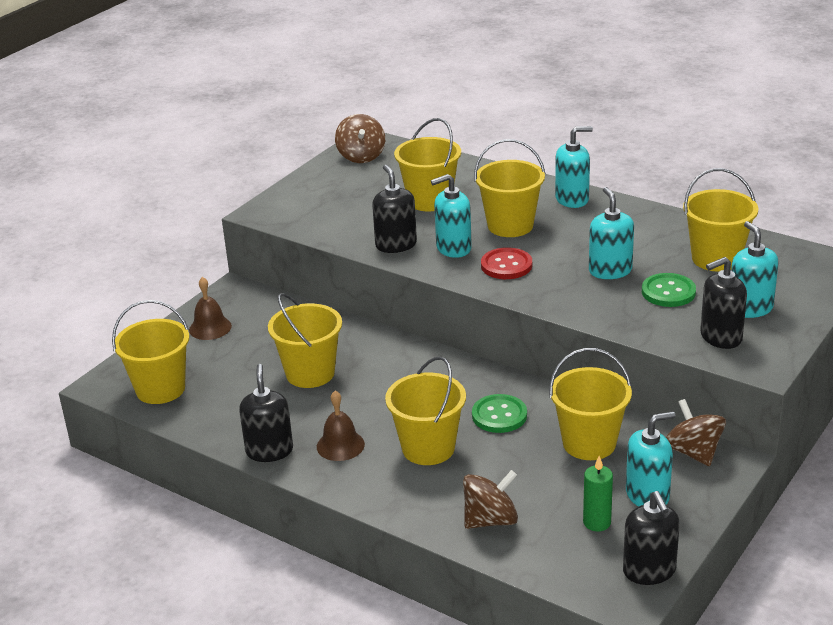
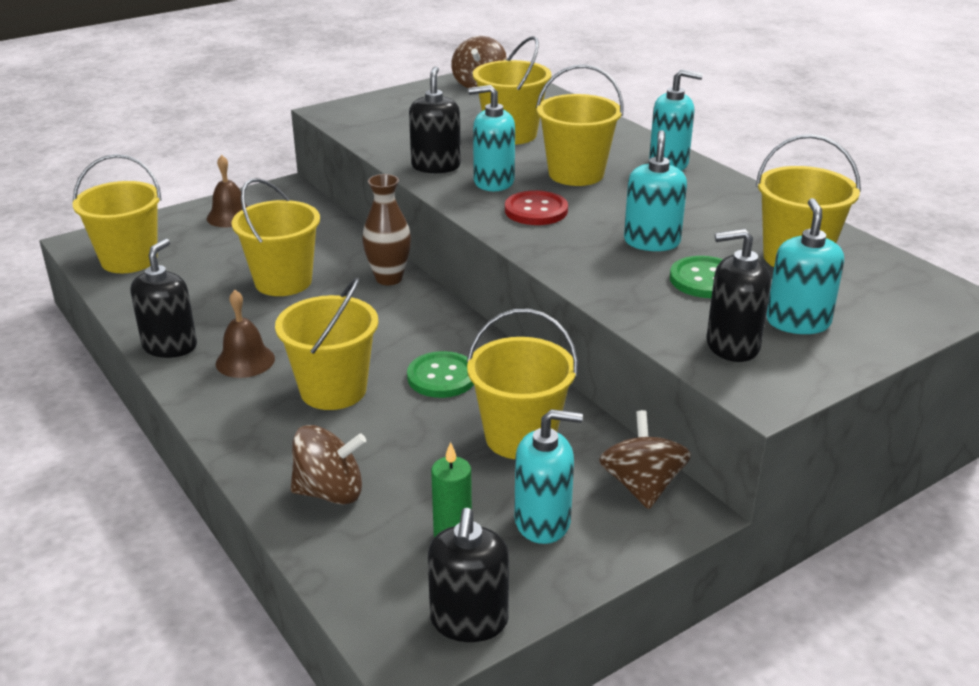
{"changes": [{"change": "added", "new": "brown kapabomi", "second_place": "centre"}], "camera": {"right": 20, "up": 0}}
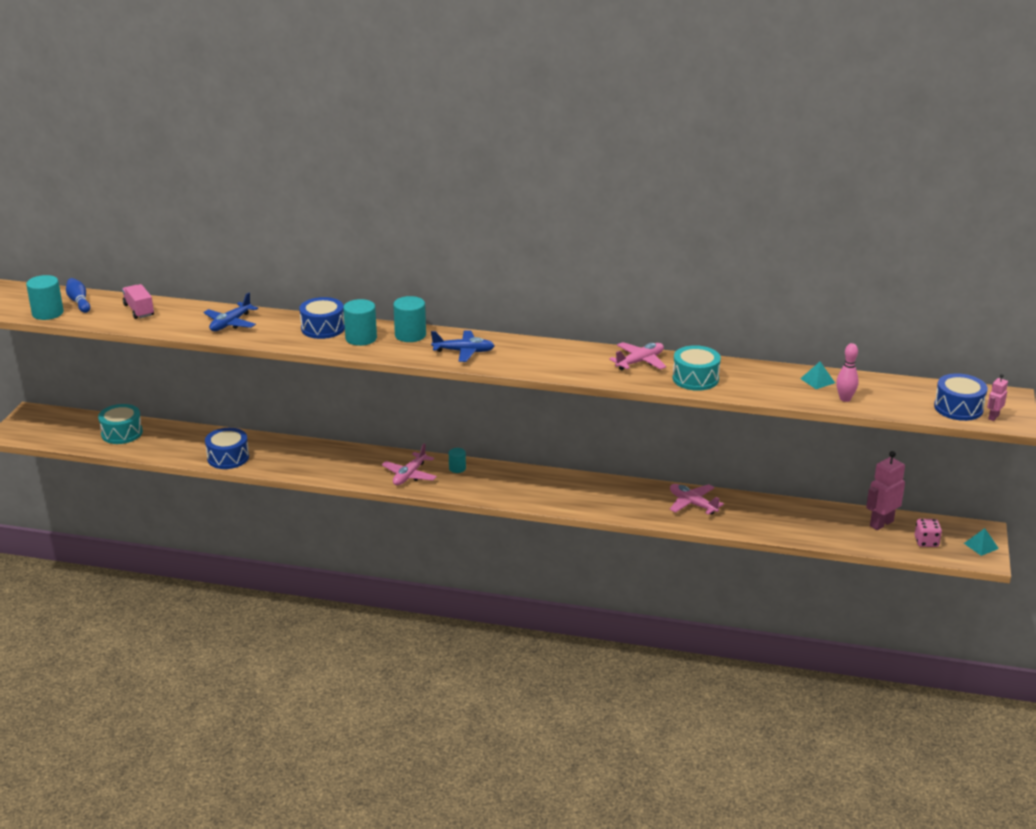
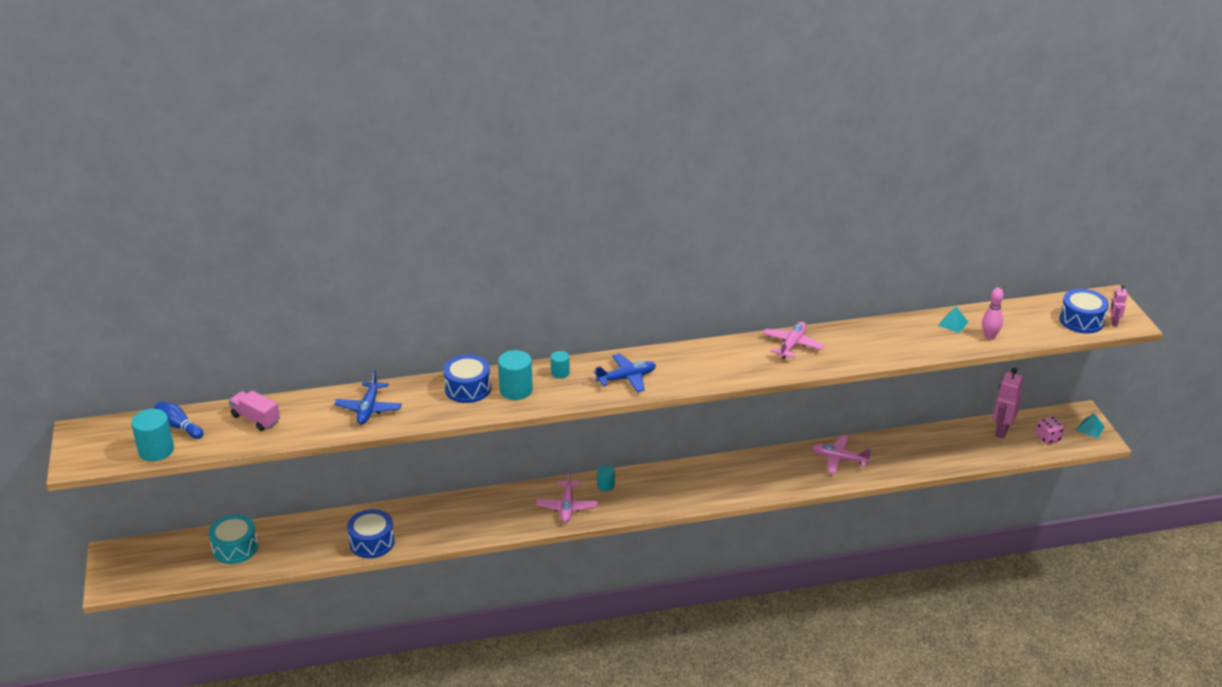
{"changes": [{"change": "resized", "old": "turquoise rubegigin (3rd from left)", "first_place": "centre", "second_place": "centre", "factor": 0.57}, {"change": "removed", "old": "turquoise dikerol (2nd from left)", "first_place": "middle right"}], "camera": {"right": -25, "up": 5}}
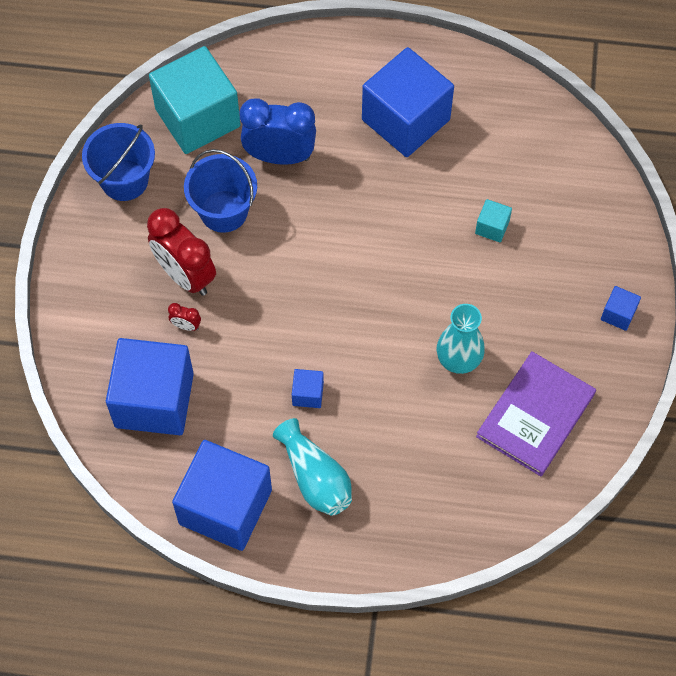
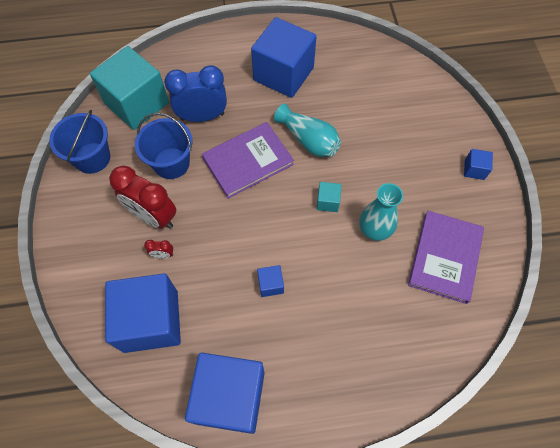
{"changes": [{"change": "moved", "old": "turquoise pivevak (2nd from left)", "first_place": "top right", "second_place": "centre"}, {"change": "moved", "old": "turquoise kapabomi (1st from left)", "first_place": "bottom centre", "second_place": "top centre"}, {"change": "added", "new": "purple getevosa (1st from left)", "second_place": "centre"}], "camera": {"right": -15, "up": 0}}
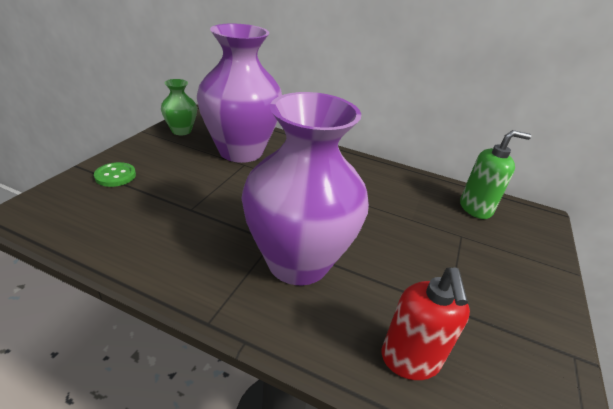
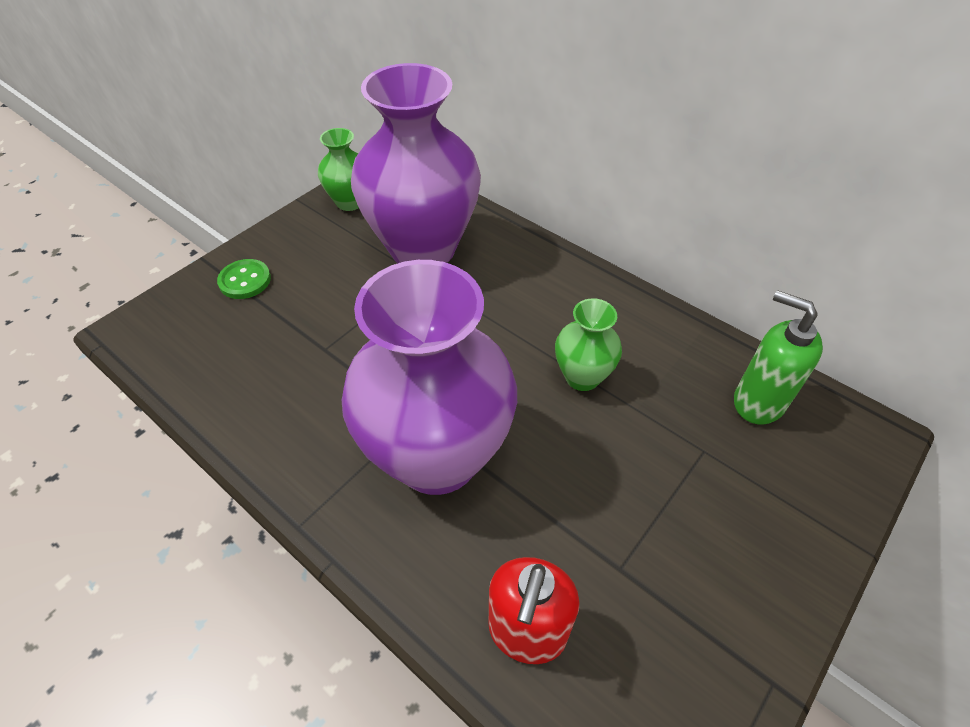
{"changes": [{"change": "turned", "old": "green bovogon", "first_place": "middle right", "second_place": "middle right", "degrees": -150}, {"change": "added", "new": "green kapabomi (2nd from left)", "second_place": "centre"}], "camera": {"right": 20, "up": 15}}
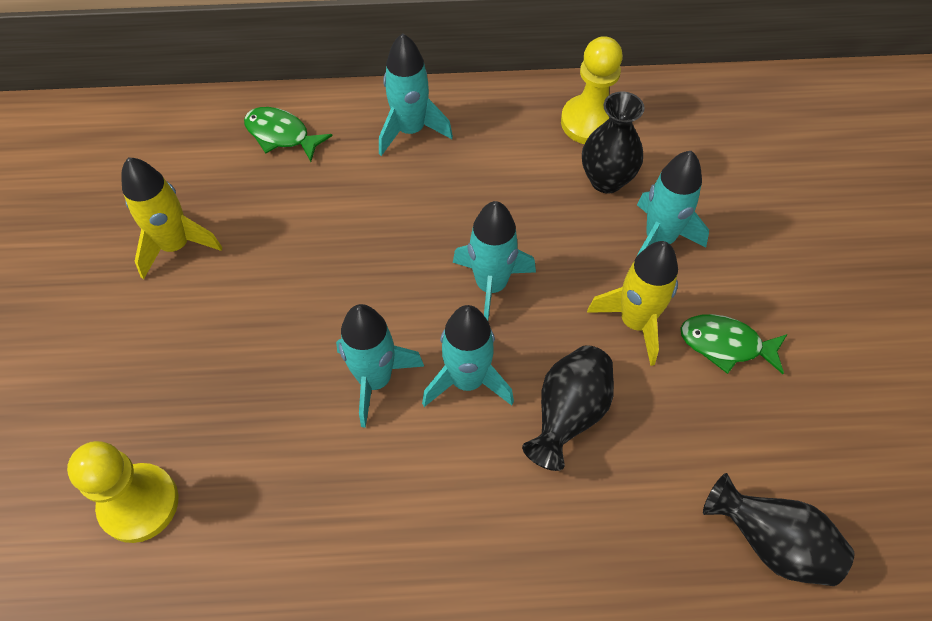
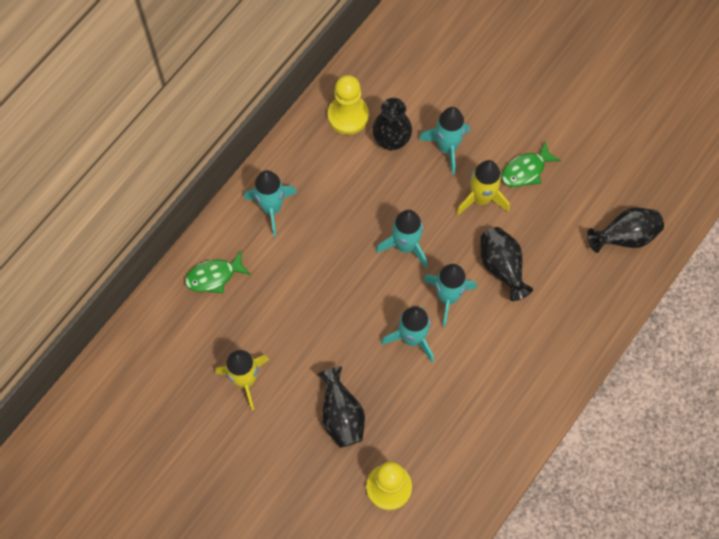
{"changes": [{"change": "added", "new": "black kapabomi (1st from left)", "second_place": "bottom centre"}], "camera": {"right": -50, "up": 10}}
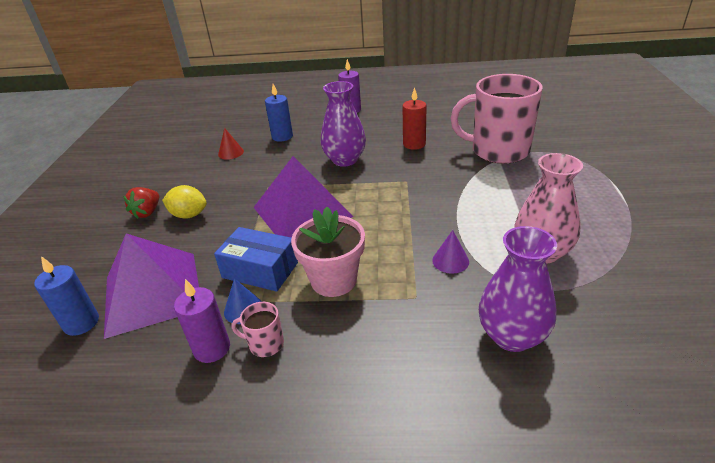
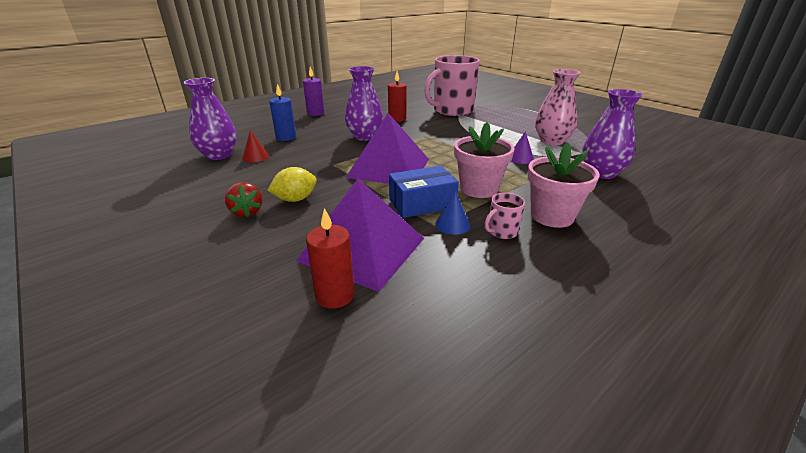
{"changes": [{"change": "recoloured", "old": "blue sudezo (1st from left)", "new": "red sudezo (1st from left)", "first_place": "middle left", "second_place": "centre"}, {"change": "removed", "old": "purple sudezo (1st from left)", "first_place": "bottom left"}, {"change": "added", "new": "purple kapabomi (1st from left)", "second_place": "top left"}, {"change": "added", "new": "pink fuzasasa (2nd from left)", "second_place": "middle right"}], "camera": {"right": -45, "up": -5}}
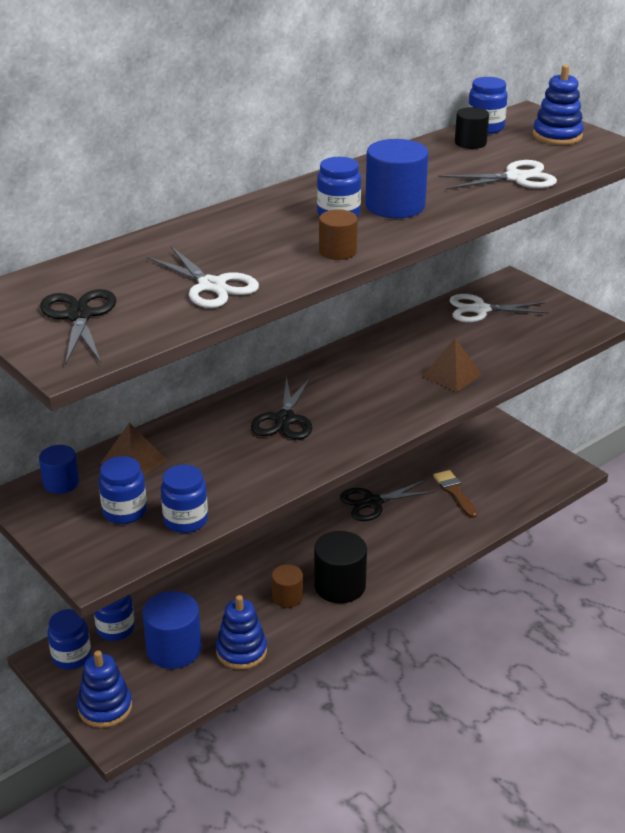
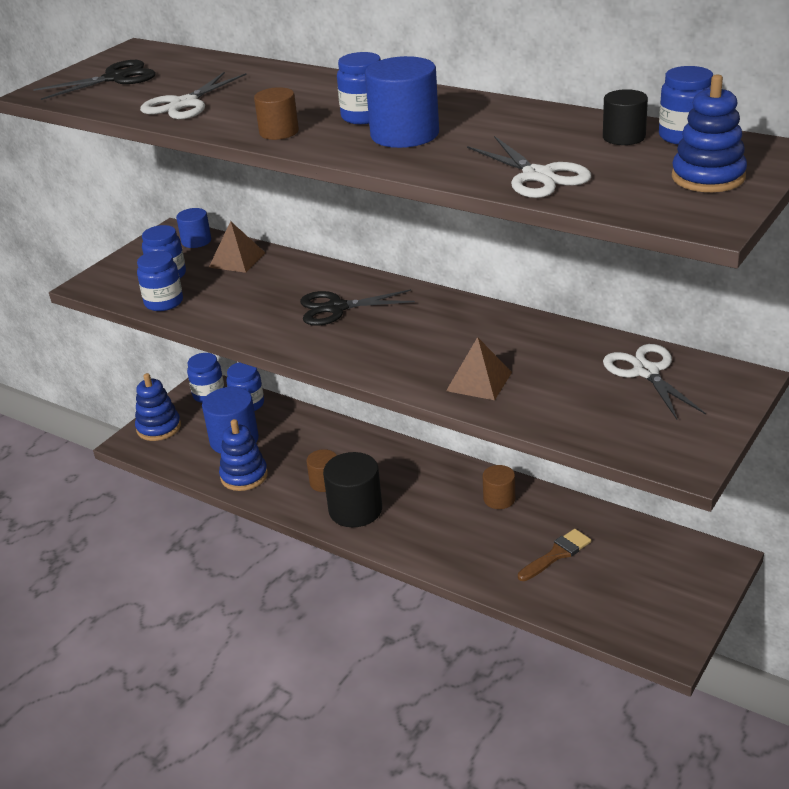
{"changes": [{"change": "replaced", "old": "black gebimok (3rd from left)", "new": "brown rubegigin (3rd from left)", "first_place": "centre", "second_place": "centre"}], "camera": {"right": 75, "up": 0}}
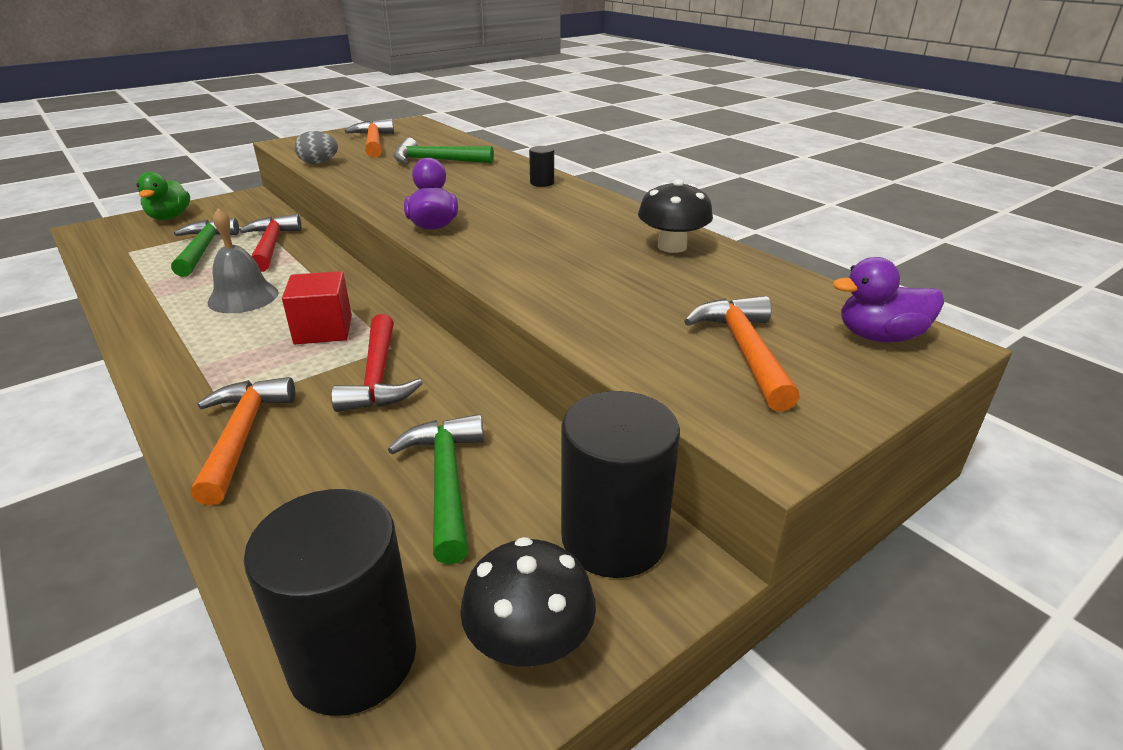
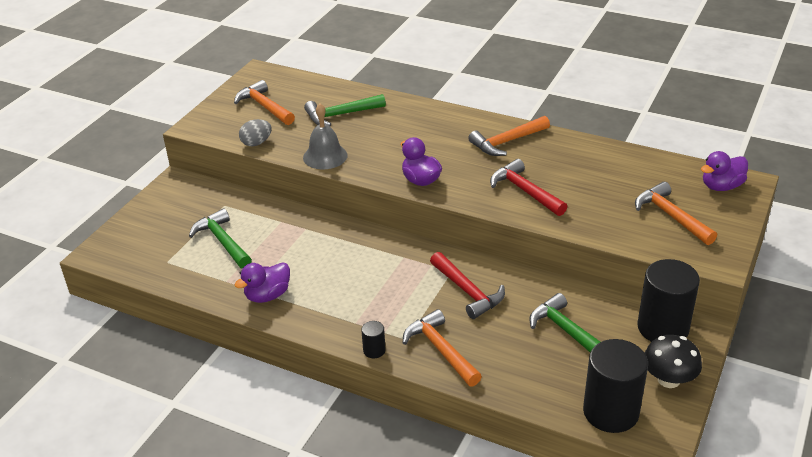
{"changes": [{"change": "moved", "old": "black rubegigin (2nd from left in the first image)", "new": "black rubegigin (1st from left)", "first_place": "top centre", "second_place": "bottom centre"}, {"change": "removed", "old": "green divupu", "first_place": "top left"}, {"change": "removed", "old": "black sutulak (2nd from left)", "first_place": "top centre"}, {"change": "moved", "old": "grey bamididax", "first_place": "middle left", "second_place": "top centre"}, {"change": "moved", "old": "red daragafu (1st from left in the first image)", "new": "red daragafu (2nd from left)", "first_place": "top left", "second_place": "centre"}, {"change": "removed", "old": "red pivevak", "first_place": "middle left"}, {"change": "added", "new": "orange daragafu (3rd from left)", "second_place": "top centre"}, {"change": "added", "new": "purple divupu (1st from left)", "second_place": "middle left"}], "camera": {"right": -25, "up": 5}}
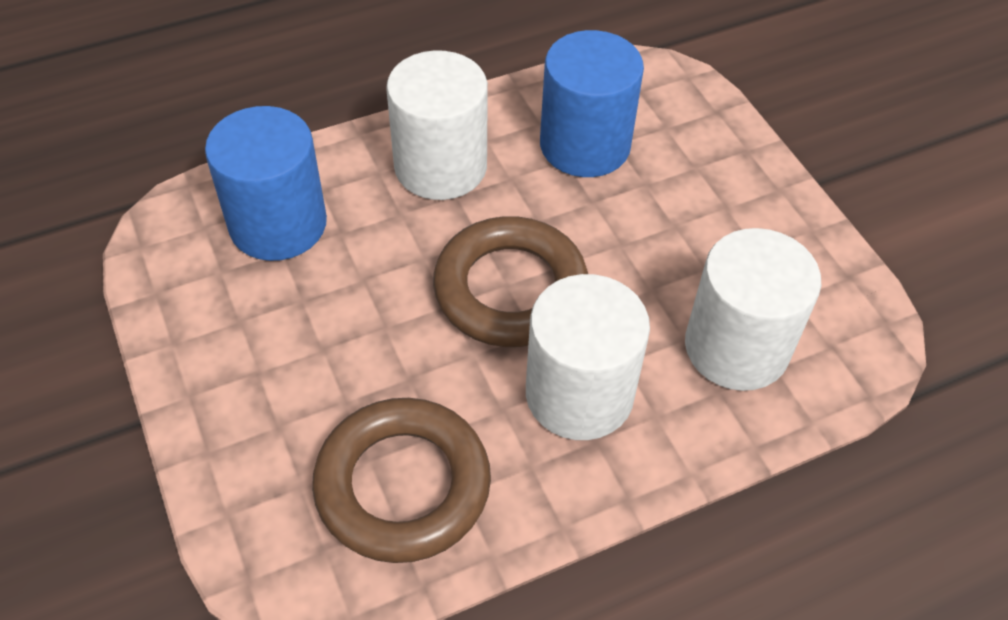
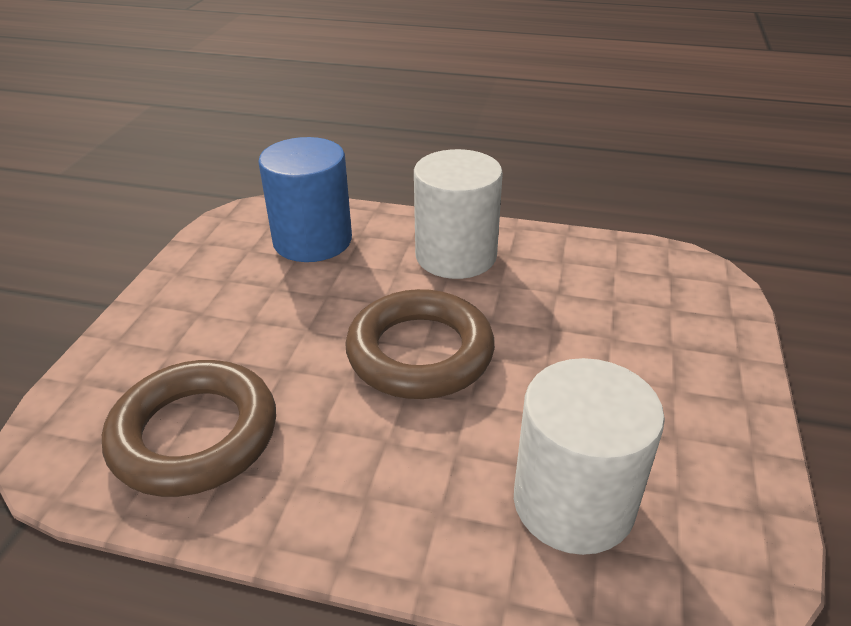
{"changes": [{"change": "removed", "old": "blue rubegigin (2nd from left)", "first_place": "top centre"}, {"change": "removed", "old": "white rubegigin (2nd from left)", "first_place": "centre"}], "camera": {"right": 40, "up": -15}}
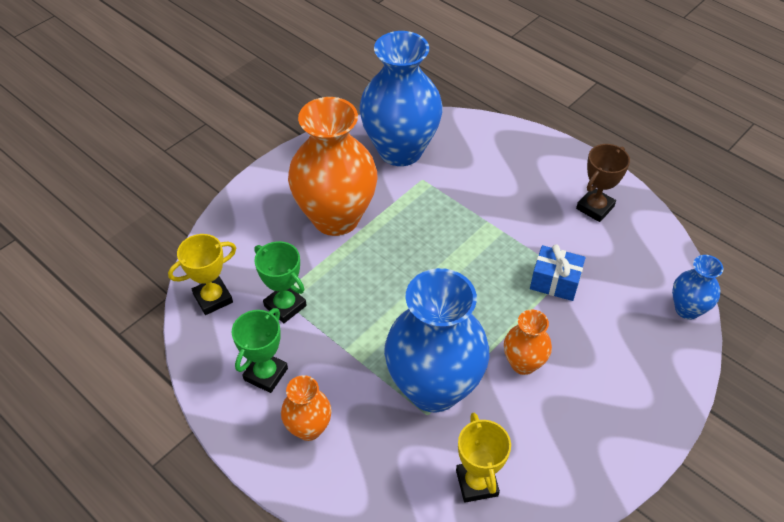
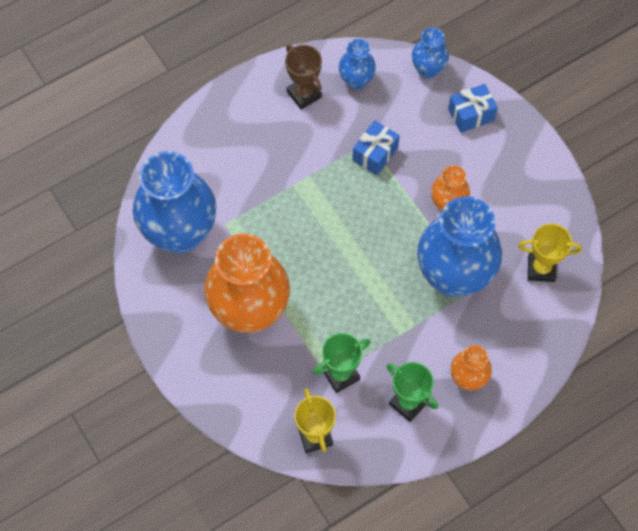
{"changes": [{"change": "added", "new": "blue kapabomi (2nd from left)", "second_place": "top centre"}, {"change": "added", "new": "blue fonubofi (2nd from left)", "second_place": "top right"}], "camera": {"right": -75, "up": 15}}
